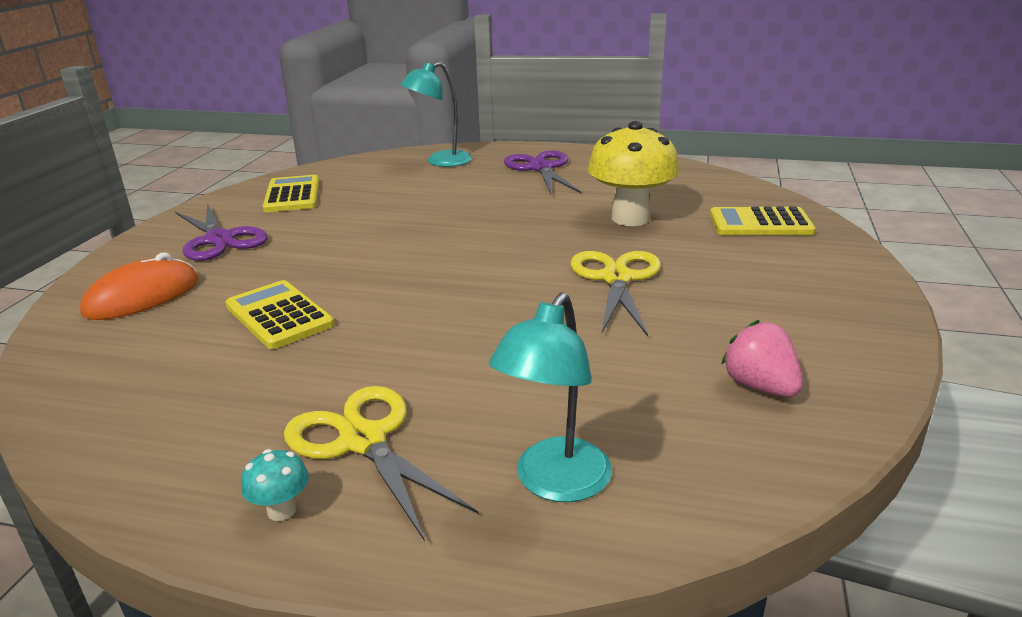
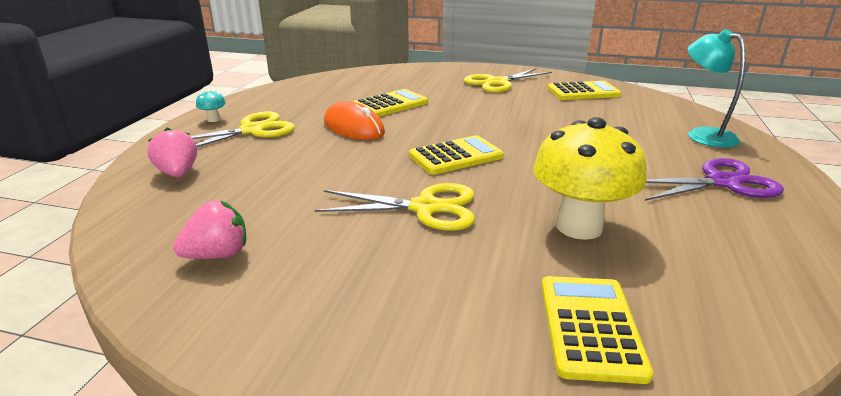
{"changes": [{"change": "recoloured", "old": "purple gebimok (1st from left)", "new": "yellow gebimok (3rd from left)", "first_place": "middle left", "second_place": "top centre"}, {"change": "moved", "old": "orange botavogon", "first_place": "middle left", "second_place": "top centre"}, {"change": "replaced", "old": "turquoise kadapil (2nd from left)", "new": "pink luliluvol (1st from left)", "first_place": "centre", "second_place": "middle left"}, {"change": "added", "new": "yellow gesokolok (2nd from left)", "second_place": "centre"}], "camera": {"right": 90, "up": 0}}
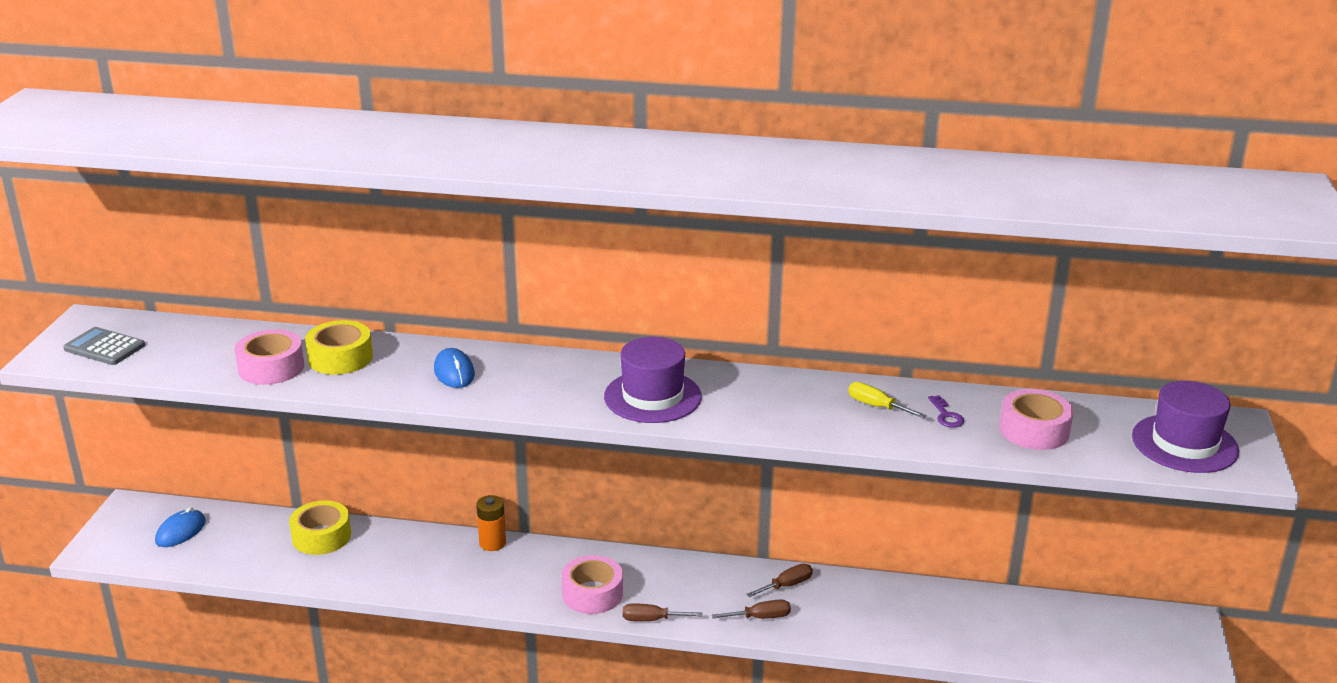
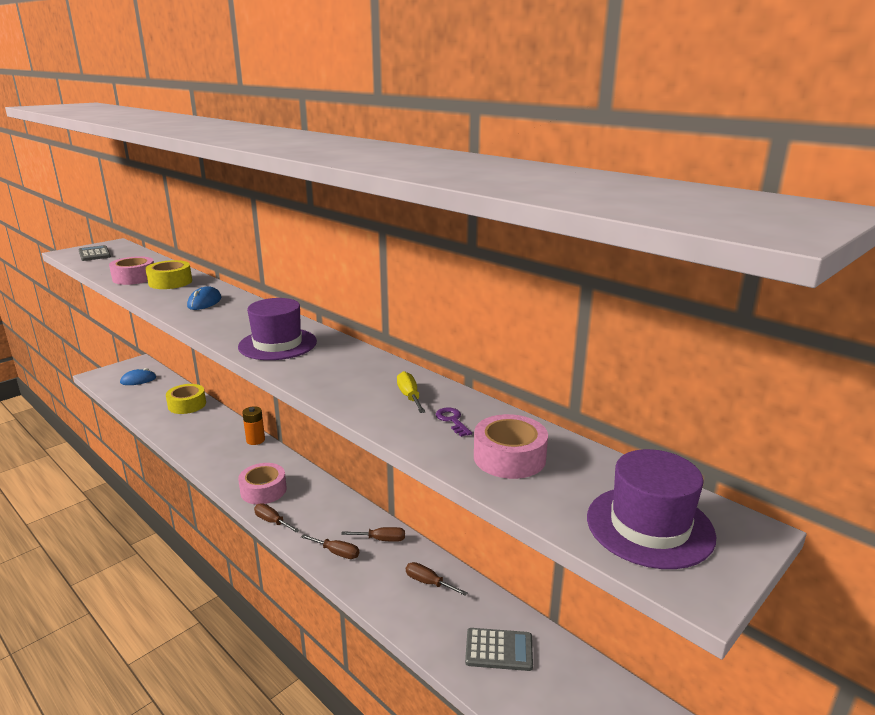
{"changes": [{"change": "turned", "old": "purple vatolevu", "first_place": "middle right", "second_place": "centre", "degrees": 135}, {"change": "added", "new": "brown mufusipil (4th from left)", "second_place": "bottom centre"}, {"change": "added", "new": "grey gesokolok (2nd from left)", "second_place": "bottom centre"}], "camera": {"right": 35, "up": -5}}
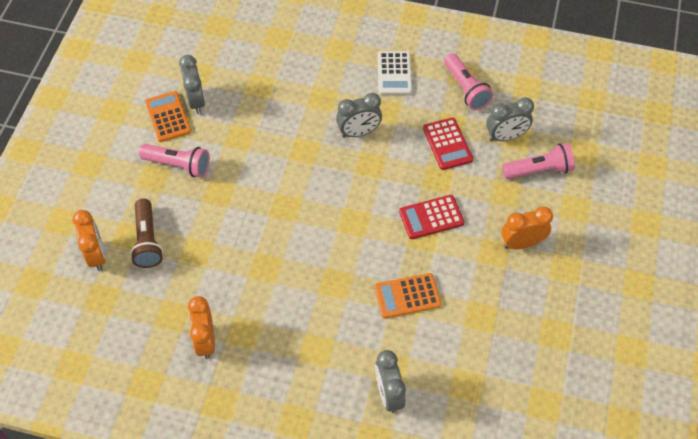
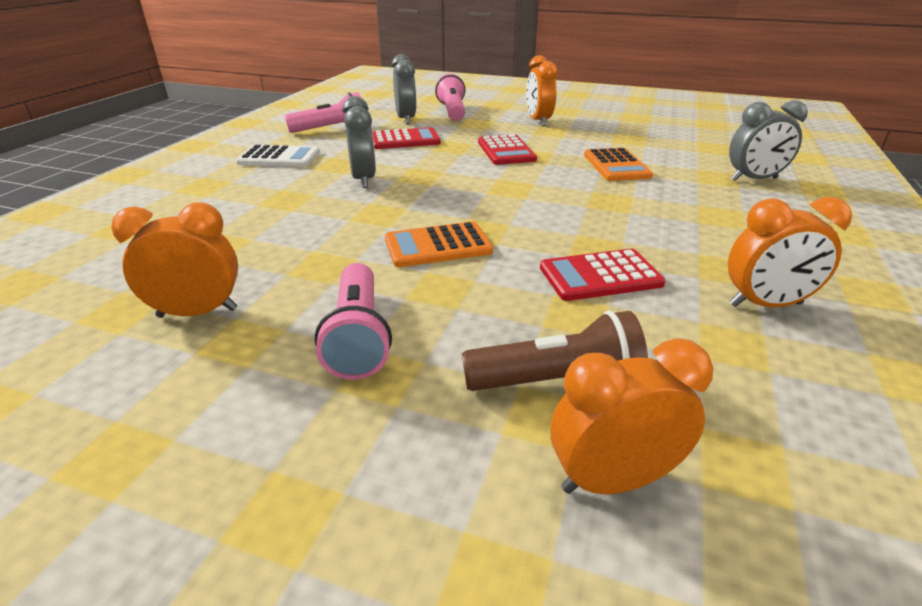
{"changes": [{"change": "recoloured", "old": "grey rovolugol (1st from left)", "new": "orange rovolugol (1st from left)", "first_place": "top left", "second_place": "middle left"}, {"change": "moved", "old": "orange gesokolok (1st from left)", "first_place": "top left", "second_place": "centre"}, {"change": "turned", "old": "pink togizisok (1st from left in the first image)", "first_place": "middle left", "second_place": "centre", "degrees": 150}, {"change": "added", "new": "red gesokolok (3rd from left)", "second_place": "centre"}], "camera": {"right": -85, "up": -25}}
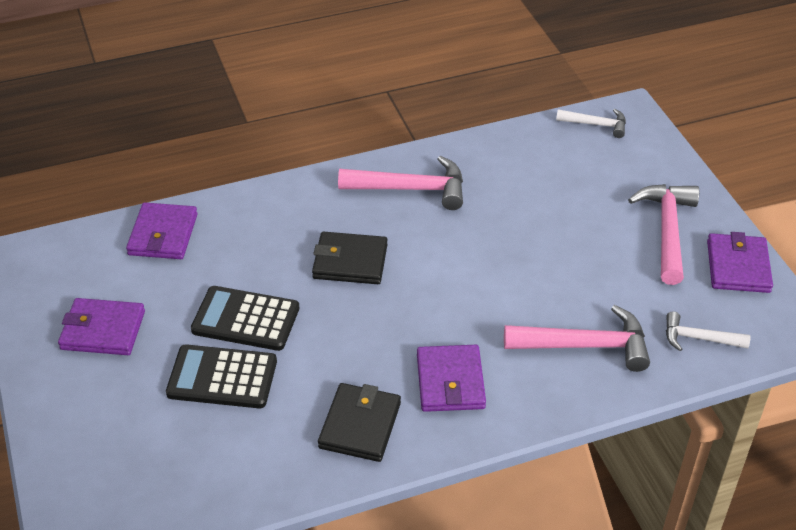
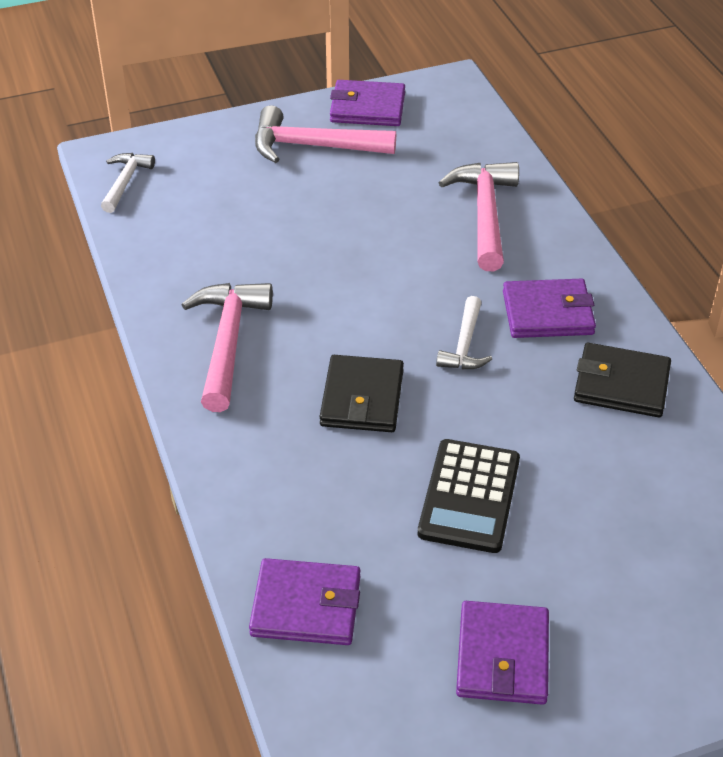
{"changes": [{"change": "moved", "old": "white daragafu (2nd from left)", "first_place": "middle right", "second_place": "centre"}, {"change": "removed", "old": "black gesokolok (1st from left)", "first_place": "bottom left"}], "camera": {"right": -90, "up": 0}}
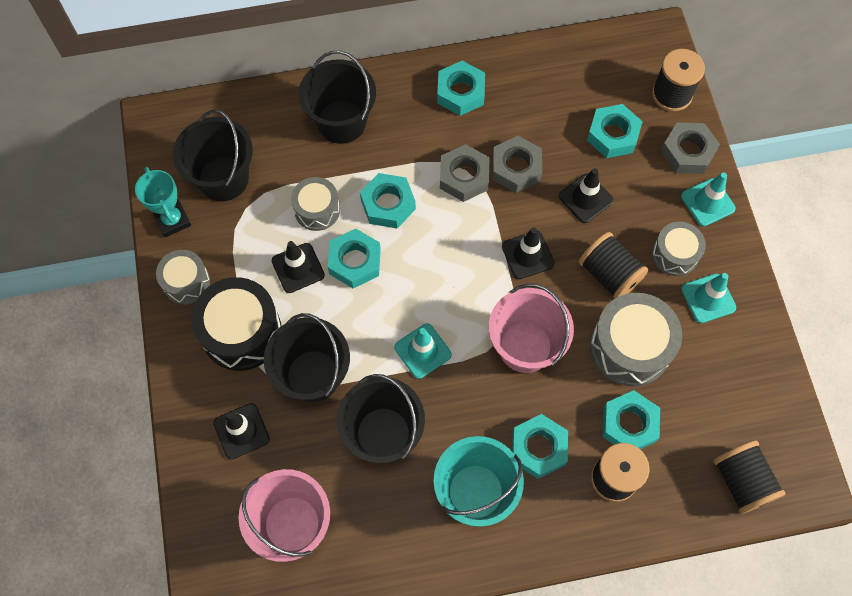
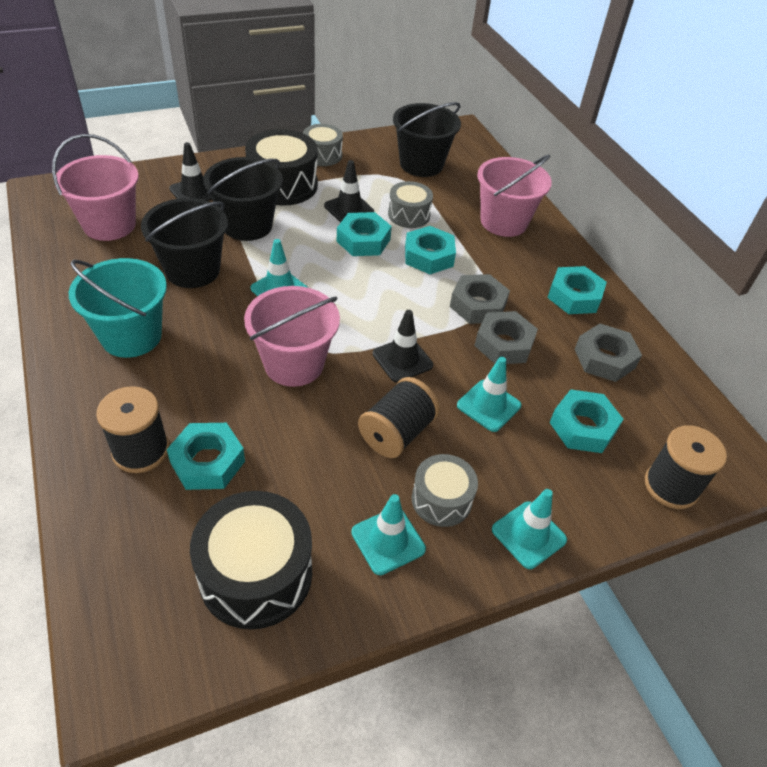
{"changes": [{"change": "recoloured", "old": "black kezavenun (3rd from left)", "new": "pink kezavenun (3rd from left)", "first_place": "top centre", "second_place": "top right"}, {"change": "moved", "old": "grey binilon (3rd from left)", "first_place": "top right", "second_place": "middle right"}, {"change": "removed", "old": "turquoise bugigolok", "first_place": "middle left"}, {"change": "recoloured", "old": "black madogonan (4th from left)", "new": "turquoise madogonan (3rd from left)", "first_place": "top right", "second_place": "centre"}, {"change": "removed", "old": "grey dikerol (3rd from left)", "first_place": "middle right"}, {"change": "removed", "old": "turquoise binilon (4th from left)", "first_place": "bottom centre"}, {"change": "removed", "old": "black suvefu (4th from left)", "first_place": "bottom right"}, {"change": "added", "new": "black dikerol (1st from left)", "second_place": "bottom left"}], "camera": {"right": 75, "up": -20}}
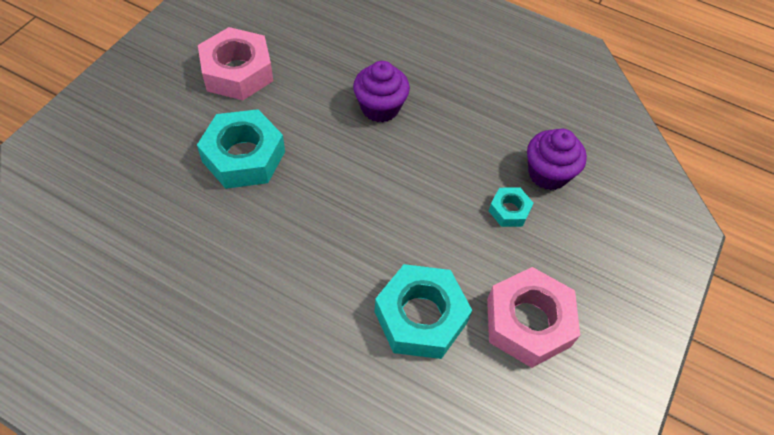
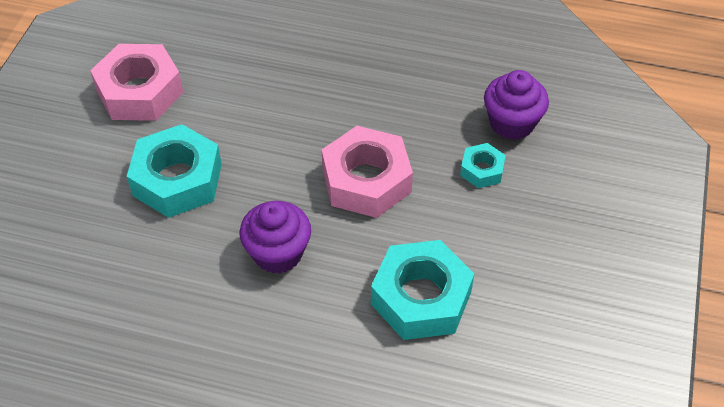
{"changes": [{"change": "moved", "old": "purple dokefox (1st from left)", "first_place": "top centre", "second_place": "centre"}, {"change": "moved", "old": "pink binilon (2nd from left)", "first_place": "bottom right", "second_place": "centre"}], "camera": {"right": -10, "up": -5}}
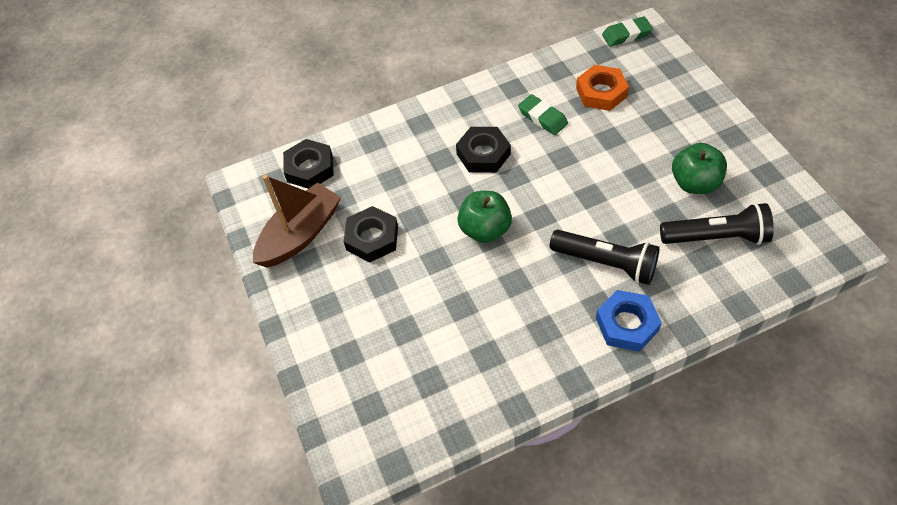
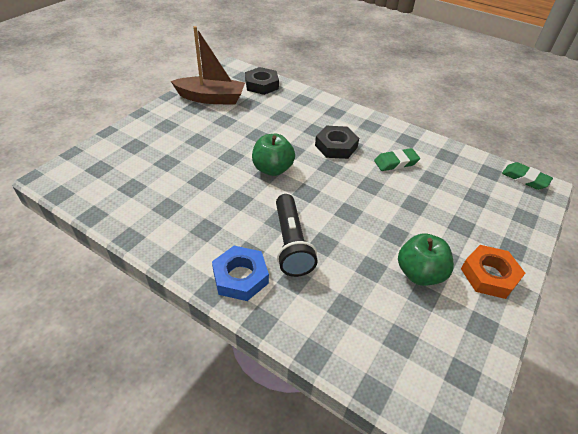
{"changes": [{"change": "moved", "old": "orange binilon", "first_place": "top right", "second_place": "middle right"}, {"change": "turned", "old": "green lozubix (1st from left)", "first_place": "top centre", "second_place": "middle right", "degrees": 60}, {"change": "removed", "old": "black togizisok (2nd from left)", "first_place": "middle right"}, {"change": "removed", "old": "black binilon (2nd from left)", "first_place": "centre"}], "camera": {"right": 50, "up": -10}}
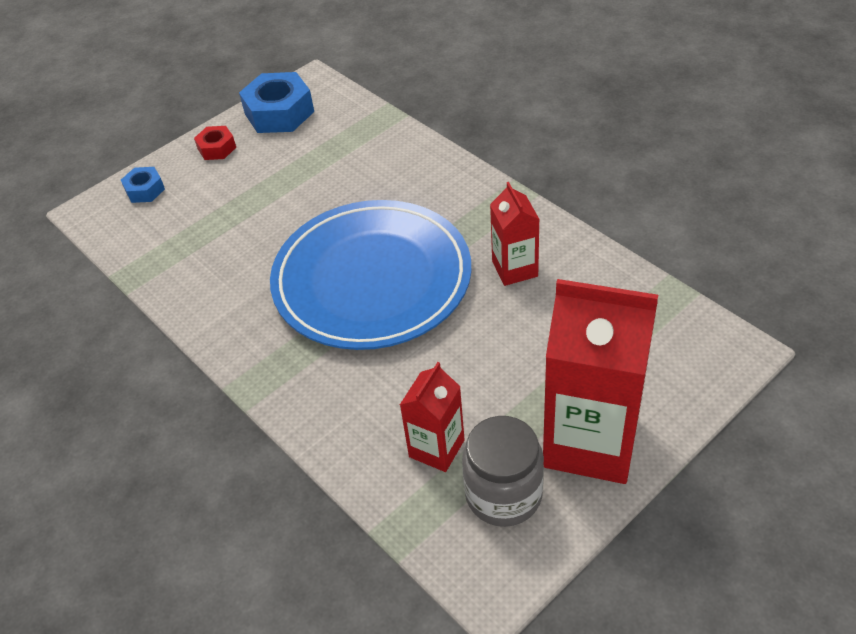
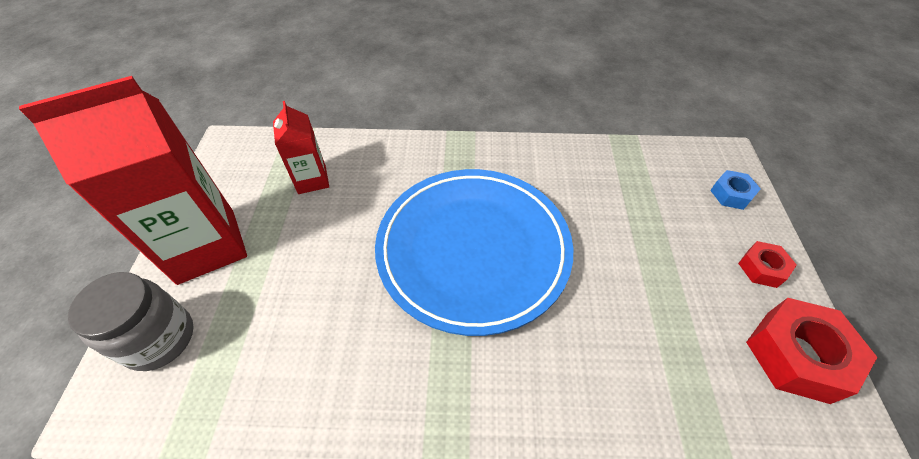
{"changes": [{"change": "recoloured", "old": "blue binilon (2nd from left)", "new": "red binilon (2nd from left)", "first_place": "top left", "second_place": "bottom right"}, {"change": "removed", "old": "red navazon (2nd from left)", "first_place": "centre"}, {"change": "moved", "old": "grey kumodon", "first_place": "bottom centre", "second_place": "bottom left"}], "camera": {"right": 130, "up": 5}}
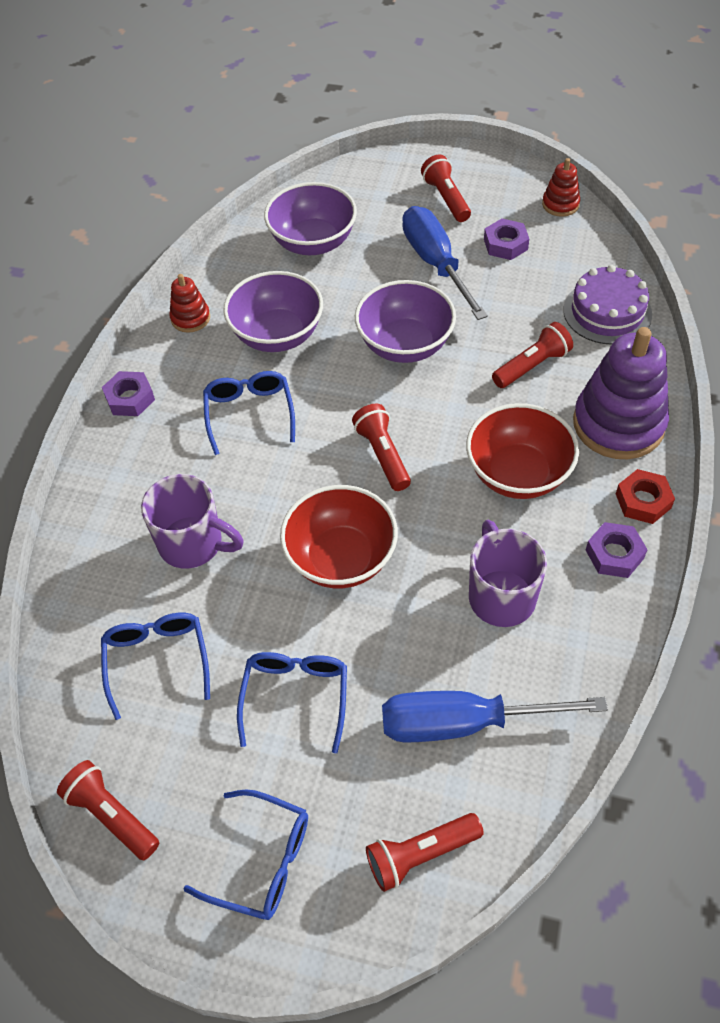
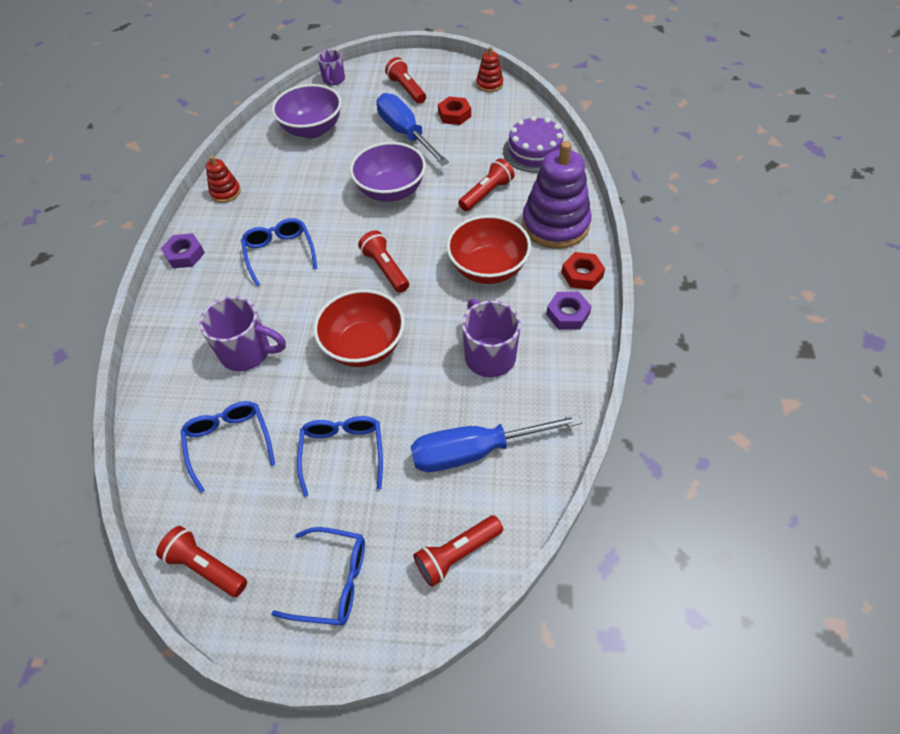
{"changes": [{"change": "recoloured", "old": "purple binilon (2nd from left)", "new": "red binilon (1st from left)", "first_place": "top right", "second_place": "top centre"}, {"change": "removed", "old": "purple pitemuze (1st from left)", "first_place": "top centre"}, {"change": "added", "new": "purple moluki (2nd from left)", "second_place": "top centre"}], "camera": {"right": -10, "up": 0}}
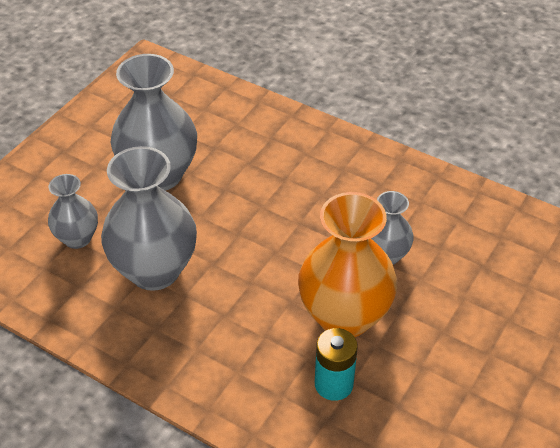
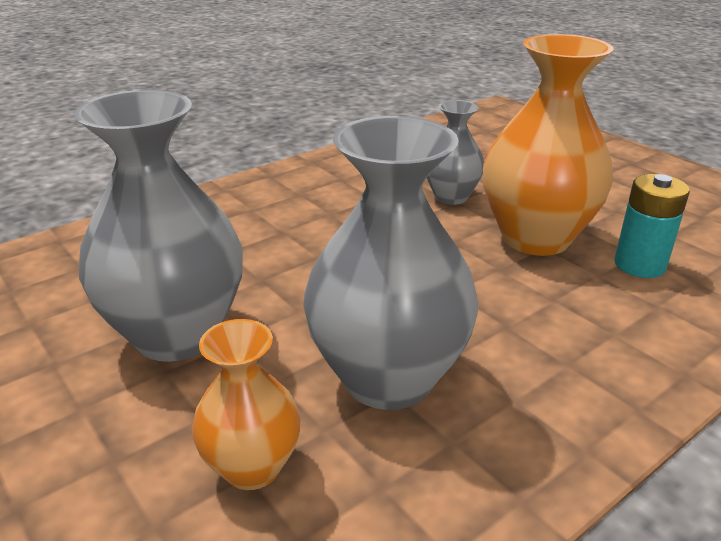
{"changes": [{"change": "recoloured", "old": "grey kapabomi (1st from left)", "new": "orange kapabomi (1st from left)", "first_place": "middle left", "second_place": "bottom centre"}], "camera": {"right": -70, "up": -15}}
